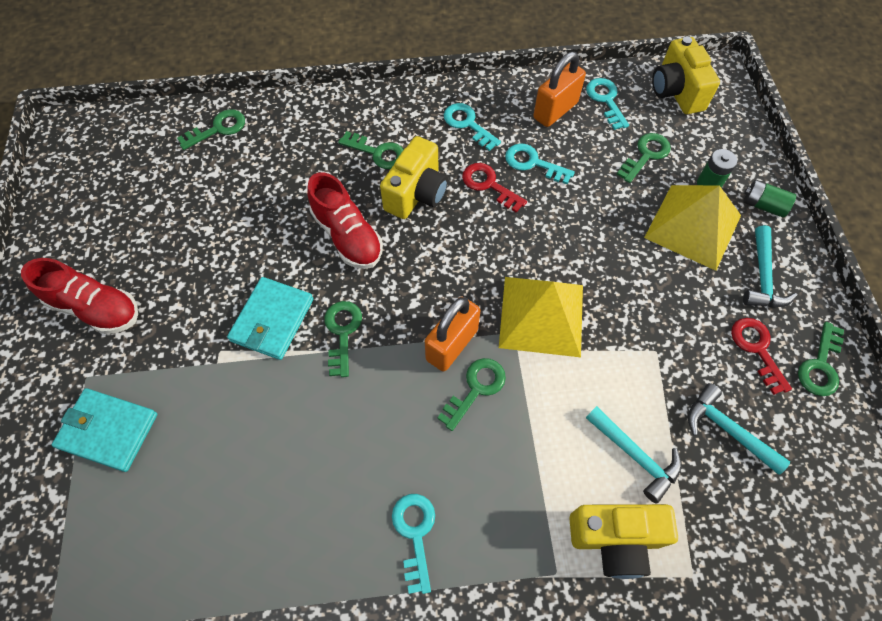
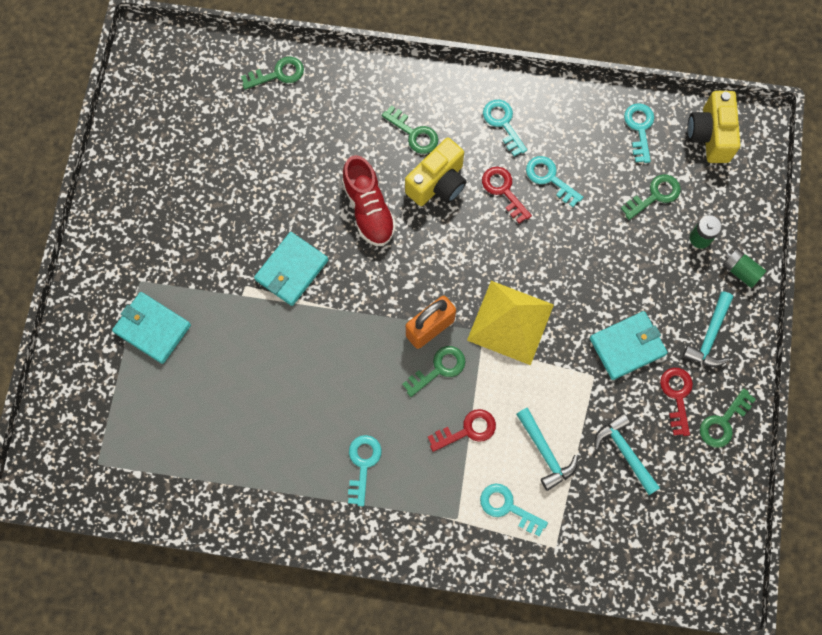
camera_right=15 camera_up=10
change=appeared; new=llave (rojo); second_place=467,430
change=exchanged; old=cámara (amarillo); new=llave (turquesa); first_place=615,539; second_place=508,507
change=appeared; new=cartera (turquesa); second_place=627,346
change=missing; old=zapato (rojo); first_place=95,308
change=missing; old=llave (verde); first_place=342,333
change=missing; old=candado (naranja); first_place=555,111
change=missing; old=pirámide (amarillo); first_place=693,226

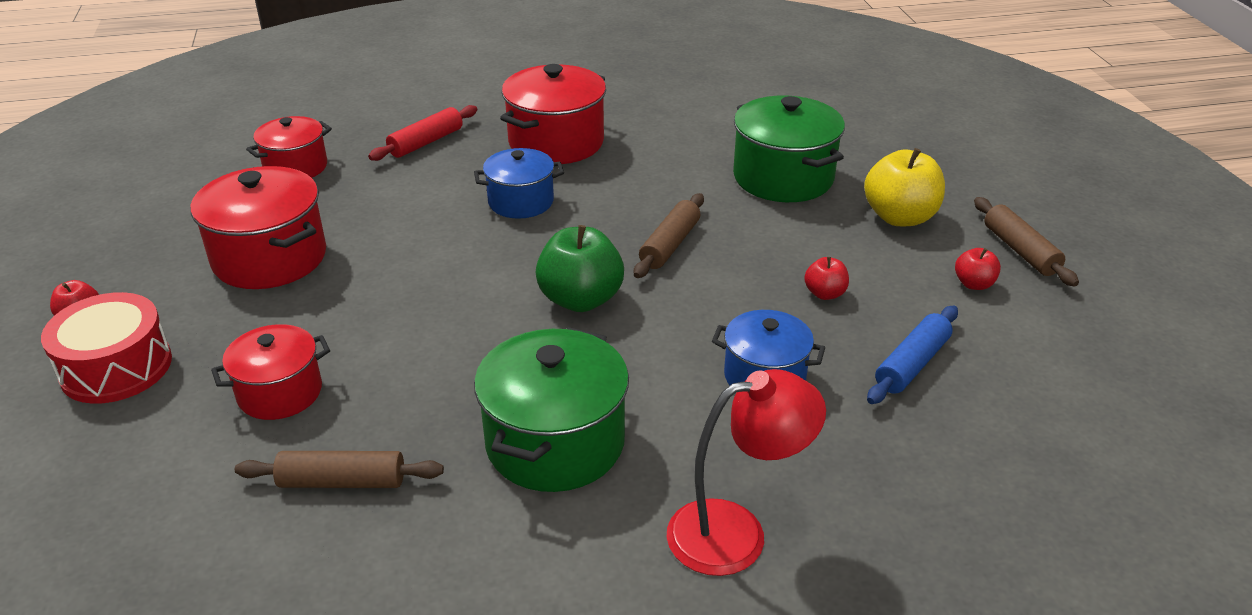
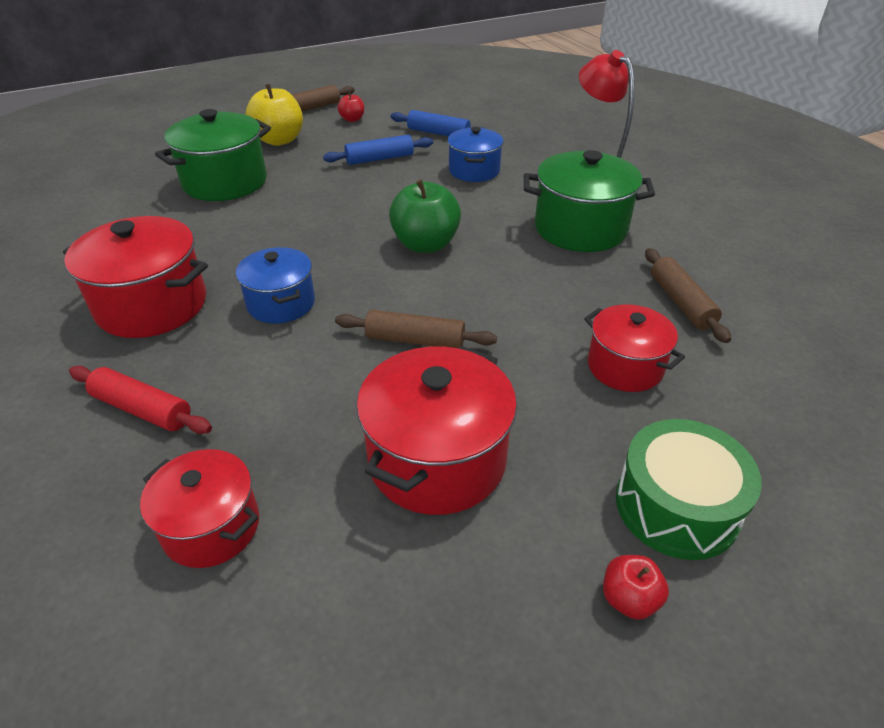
camera_right=-105 camera_up=5
change=exchanged; old=manzana (rojo); new=rodillo (azul); first_place=825,294; second_place=379,159
change=relocated; old=rodillo (marrón); first_place=670,245; second_place=415,340
change=colour; old=tambor (rojo); new=tambor (verde); first_place=116,367; second_place=677,505

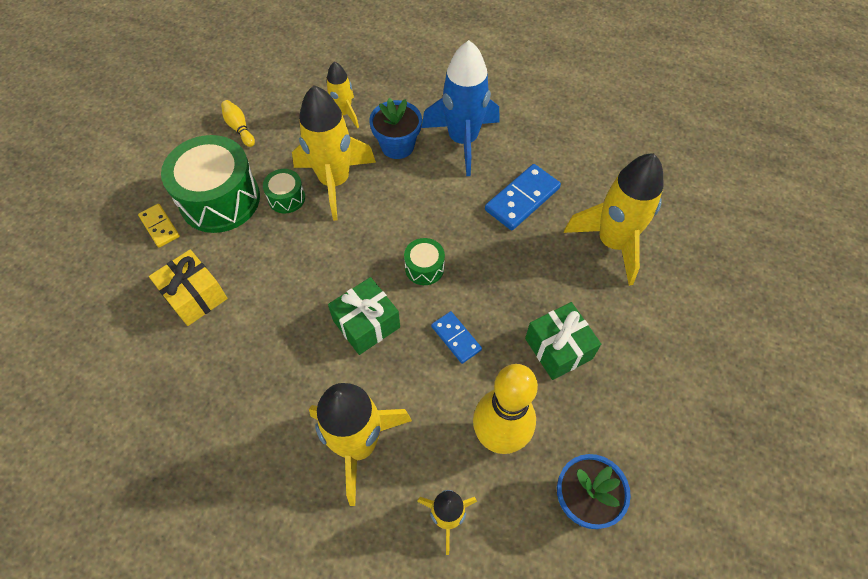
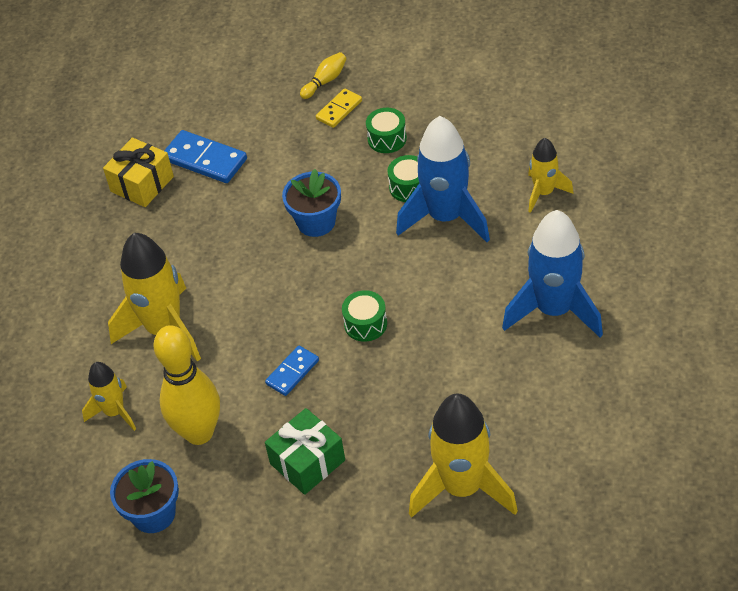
camera_right=80 camera_up=-10
change=relocated; old=regalo (amarillo); first_place=195,296; second_place=142,184
change=relocated; old=ficha de dominó (azul); first_place=522,199; second_place=205,160
change=relocated; old=maceta (azul); first_place=397,146; second_place=316,222
change=relocated; old=bolo (amarillo); first_place=239,128; second_place=325,81
change=size; old=tambor (verde); first_place=220,199; second_place=387,139; factor=0.47
change=colour; old=cohete (amarillo); new=cohete (azul); first_place=335,182; second_place=446,217
change=missing; old=regalo (verde); first_place=366,324

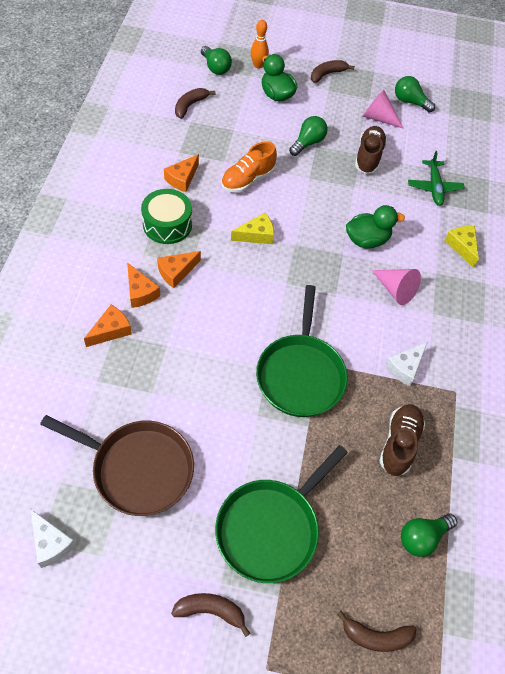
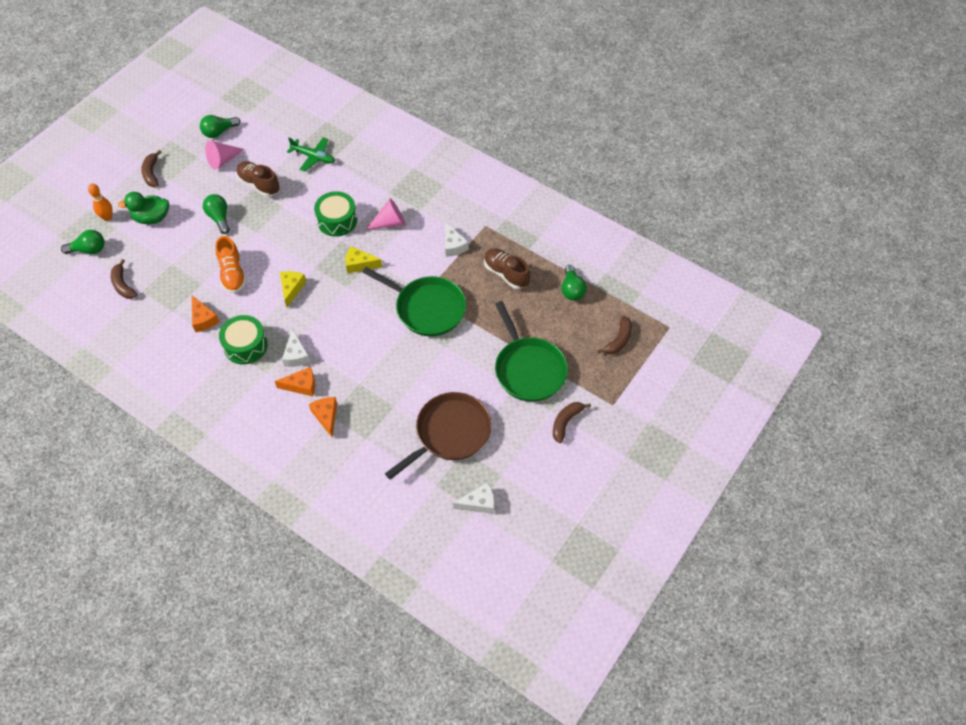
camera_right=-60 camera_up=0
change=colour; old=queso (naranja); new=queso (blanco); first_place=176,272; second_place=296,355
change=exchanged; old=pato (verde); new=tambor (verde); first_place=367,240; second_place=337,220
change=relocated; old=queso (amarillo); first_place=462,247; second_place=359,264

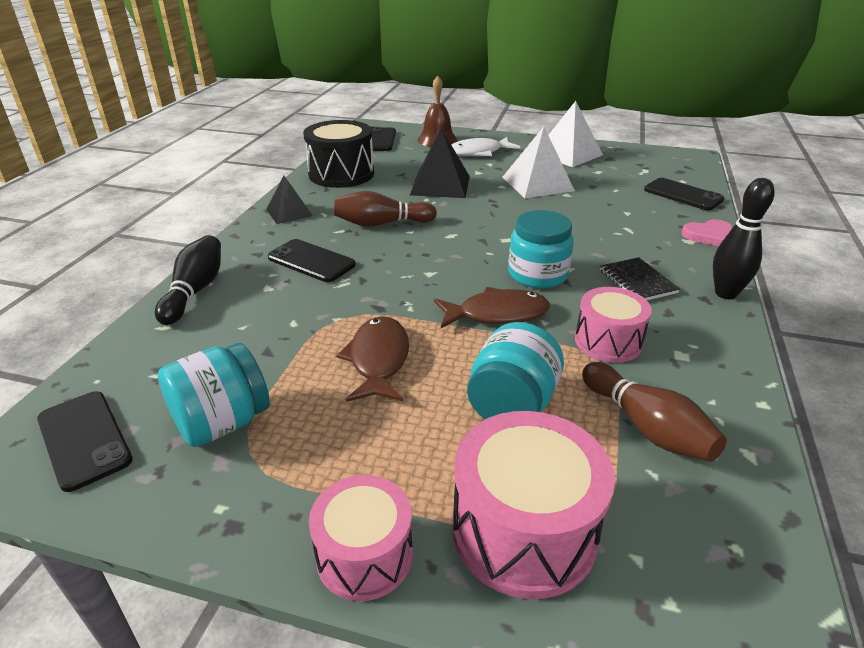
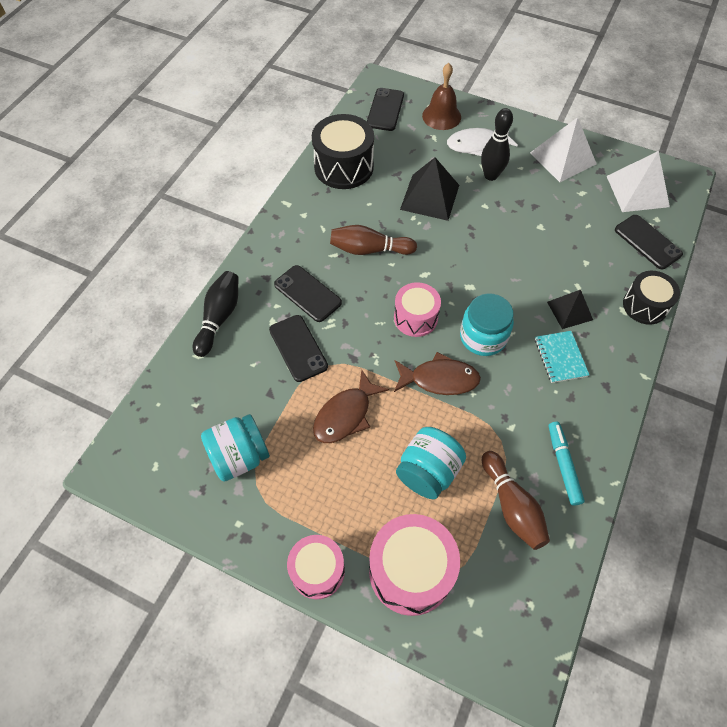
camera_right=10 camera_up=25
change=relocated; old=móvil (negro); first_place=84,439; second_place=298,348
change=spun; old=pez (marrón); first_place=378,360; second_place=345,414; degrees=-150
change=relocated; old=tambor (rosa); first_place=608,341; second_place=415,318
change=relocated; old=bolo (negro); first_place=725,293; second_place=490,175
change=colour; old=cuaderno (negro); new=cuaderno (turquesa); first_place=637,281; second_place=560,357
change=relocated; old=pirámide (negro); first_place=289,212; second_place=569,310
change=appeared; new=rotulador (turquesa); second_place=563,465
change=relocated; old=pirámide (blanco); first_place=537,184; second_place=637,191
change=exchanged; old=corazón (rosa); new=tambor (negro); first_place=708,235; second_place=645,306

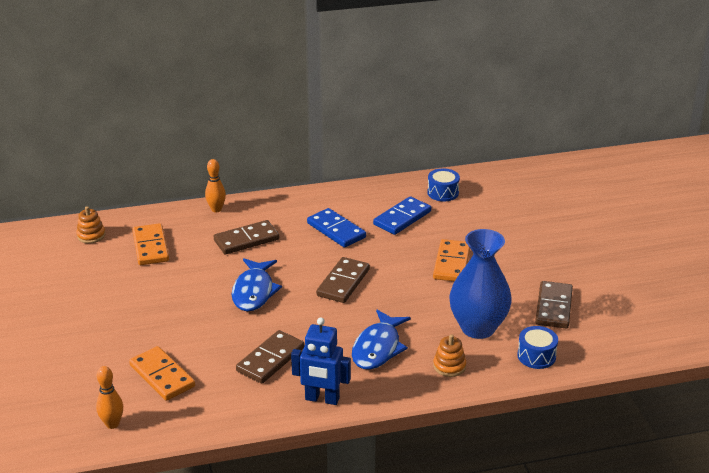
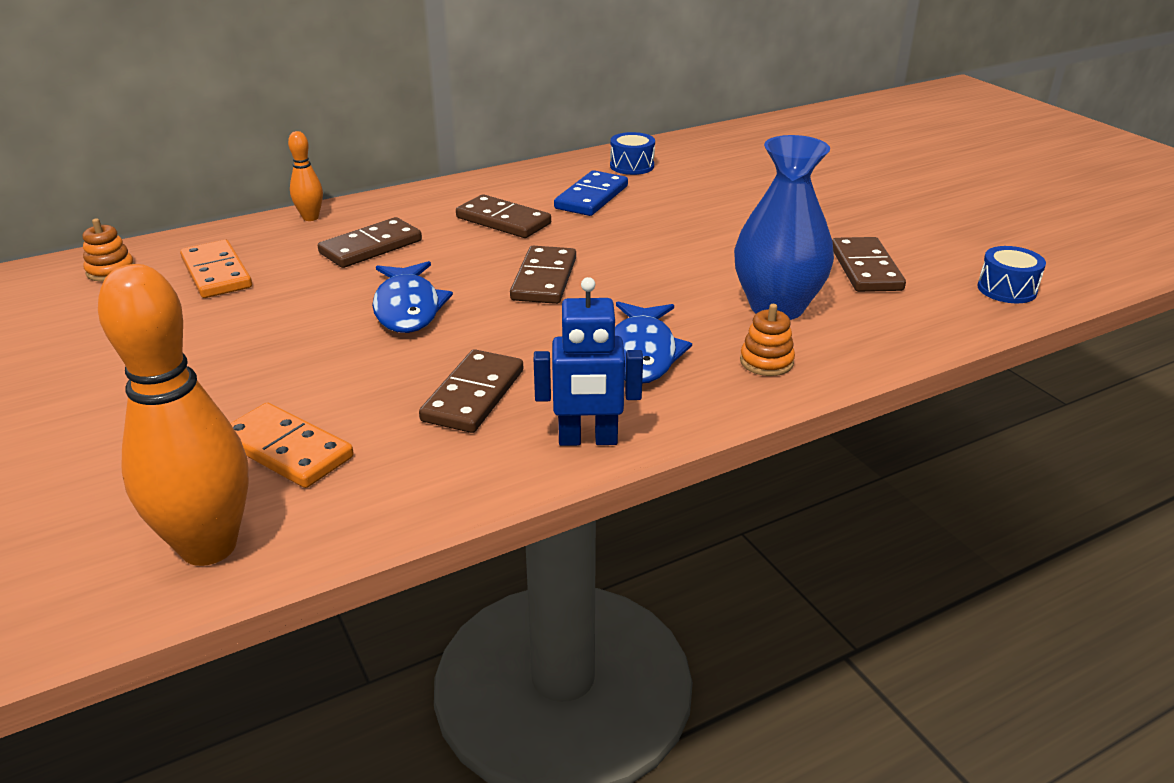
camera_right=-15 camera_up=0
change=size; old=bolo (naranja); first_place=112,424; second_place=209,546; factor=2.12
change=colour; old=ficha de dominó (azul); new=ficha de dominó (marrón); first_place=336,230; second_place=503,221
change=relocated; old=tambor (azul); first_place=536,356; second_place=1006,289
change=missing; old=ficha de dominó (naranja); first_place=452,263

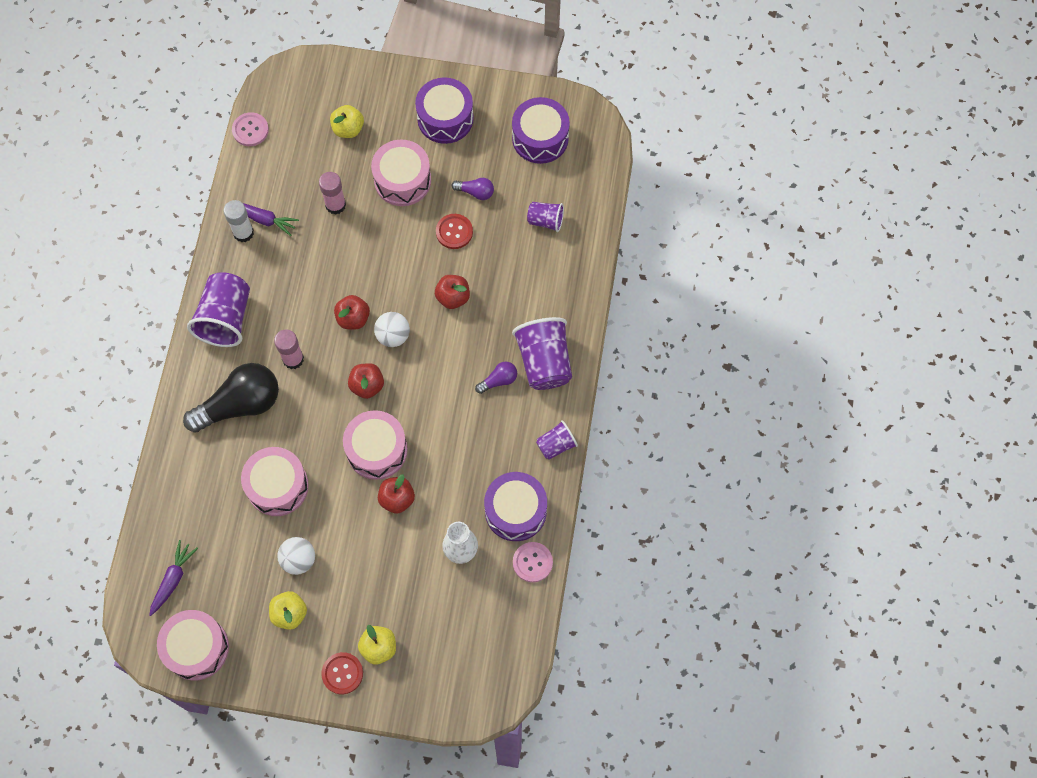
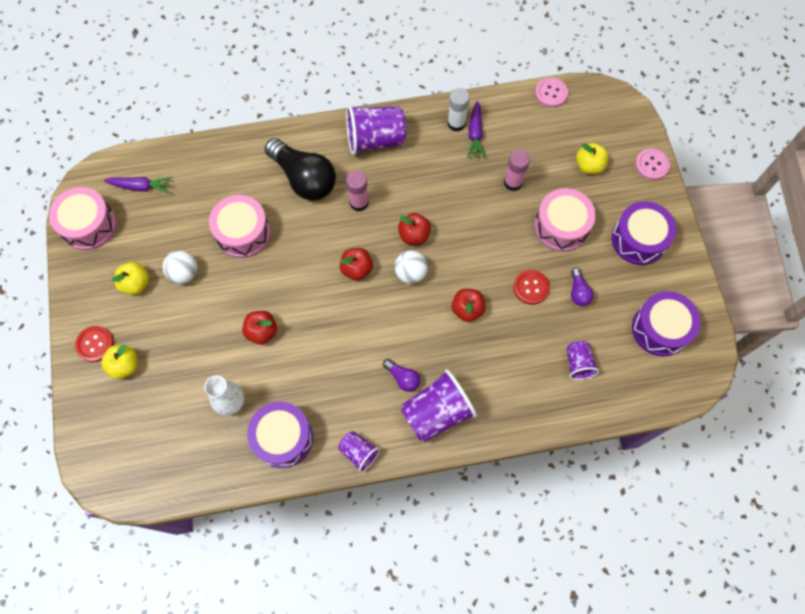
camera_right=70 camera_up=0
change=relocated; old=botón (rosa); first_place=532,562; second_place=652,165
change=missing; old=tambor (rosa); first_place=377,450

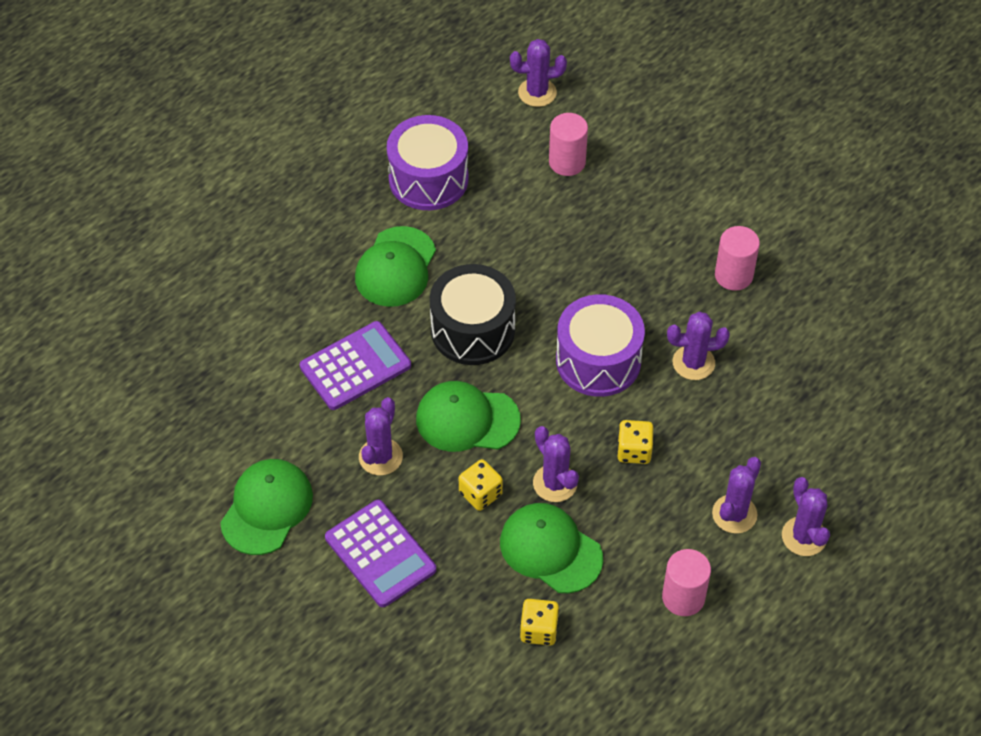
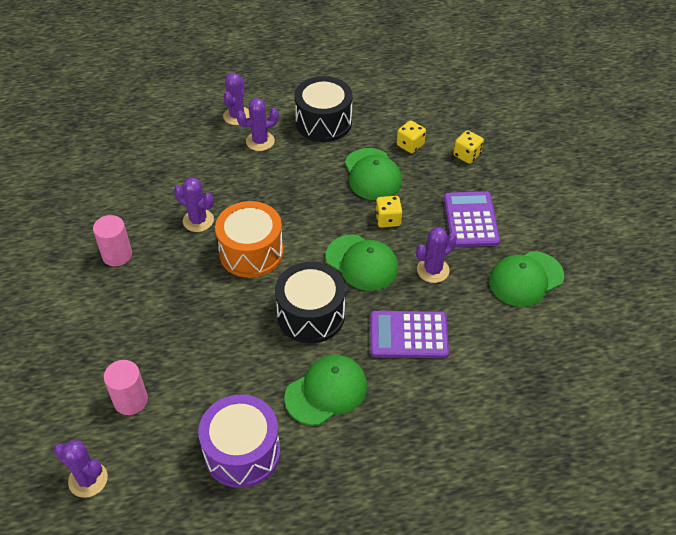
camera_right=-145 camera_up=-5
change=colour; old=tambor (morado); new=tambor (naranja); first_place=598,360; second_place=251,252
change=exchanged; old=cilindro (rosa); new=tambor (negro); first_place=683,597; second_place=323,122
change=relocated; old=dado (amarillo); first_place=634,451; second_place=467,155
change=missing; old=cactus (morado); first_place=555,483

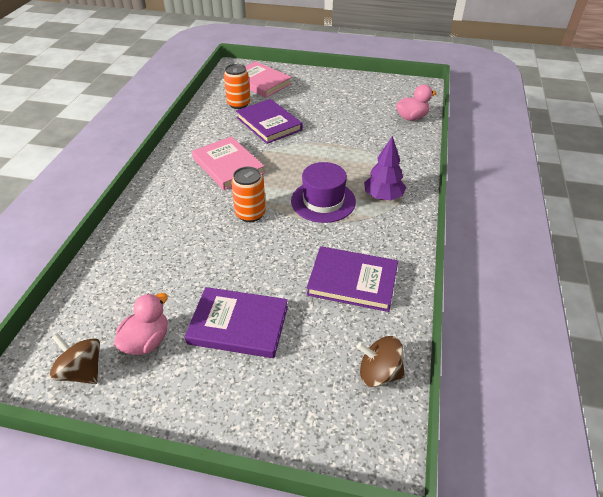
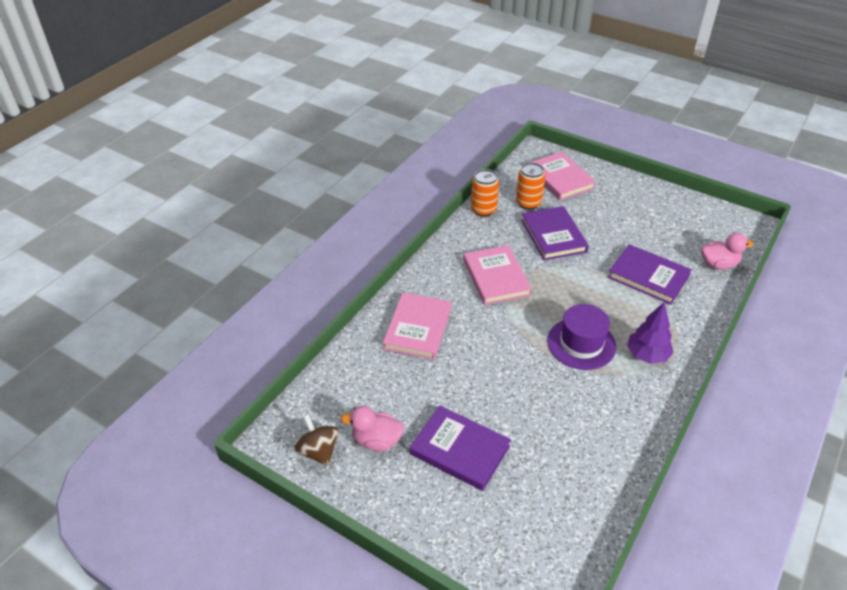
camera_right=20 camera_up=0
change=spun; old=pato (rosa); first_place=147,341; second_place=376,440; degrees=-135
change=appeared; new=libro (rosa); second_place=418,328
change=relocated; old=lata (naranja); first_place=250,214; second_place=483,210
change=relocated; old=libro (morado); first_place=352,281; second_place=648,276
change=missing; old=peonza (marrón); first_place=379,373

